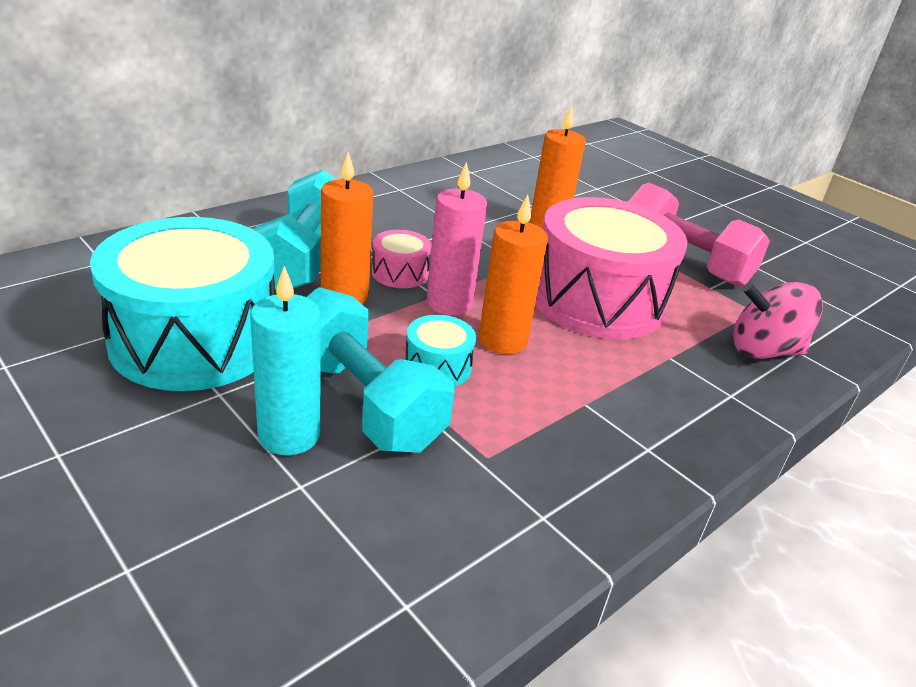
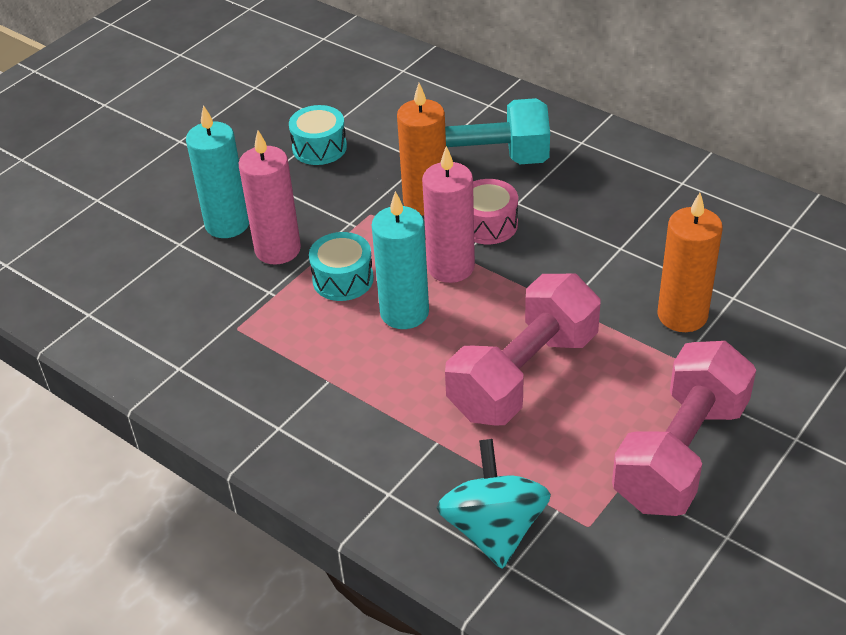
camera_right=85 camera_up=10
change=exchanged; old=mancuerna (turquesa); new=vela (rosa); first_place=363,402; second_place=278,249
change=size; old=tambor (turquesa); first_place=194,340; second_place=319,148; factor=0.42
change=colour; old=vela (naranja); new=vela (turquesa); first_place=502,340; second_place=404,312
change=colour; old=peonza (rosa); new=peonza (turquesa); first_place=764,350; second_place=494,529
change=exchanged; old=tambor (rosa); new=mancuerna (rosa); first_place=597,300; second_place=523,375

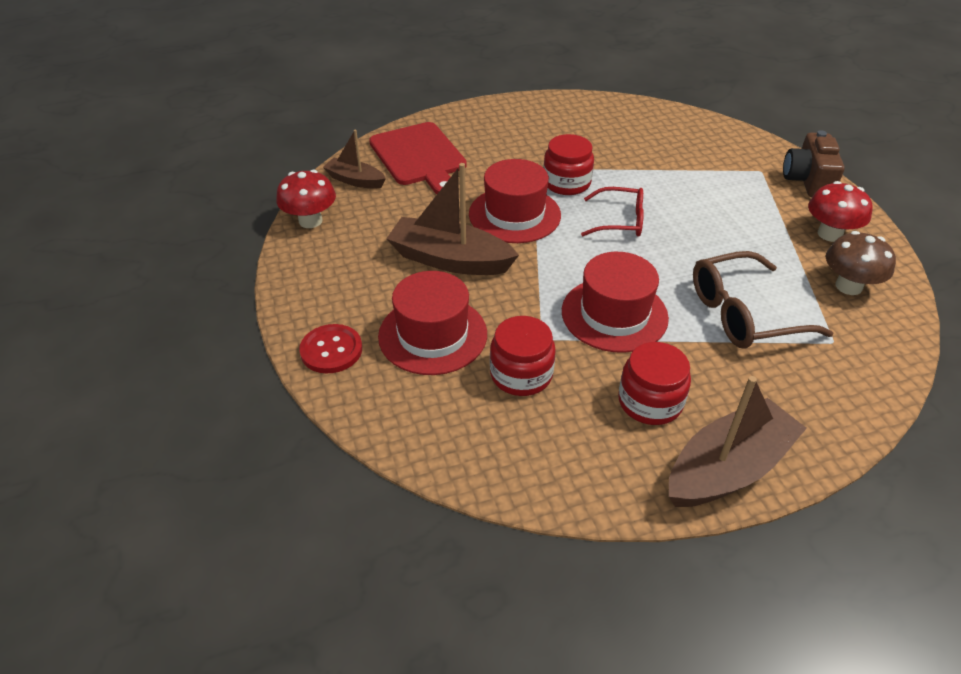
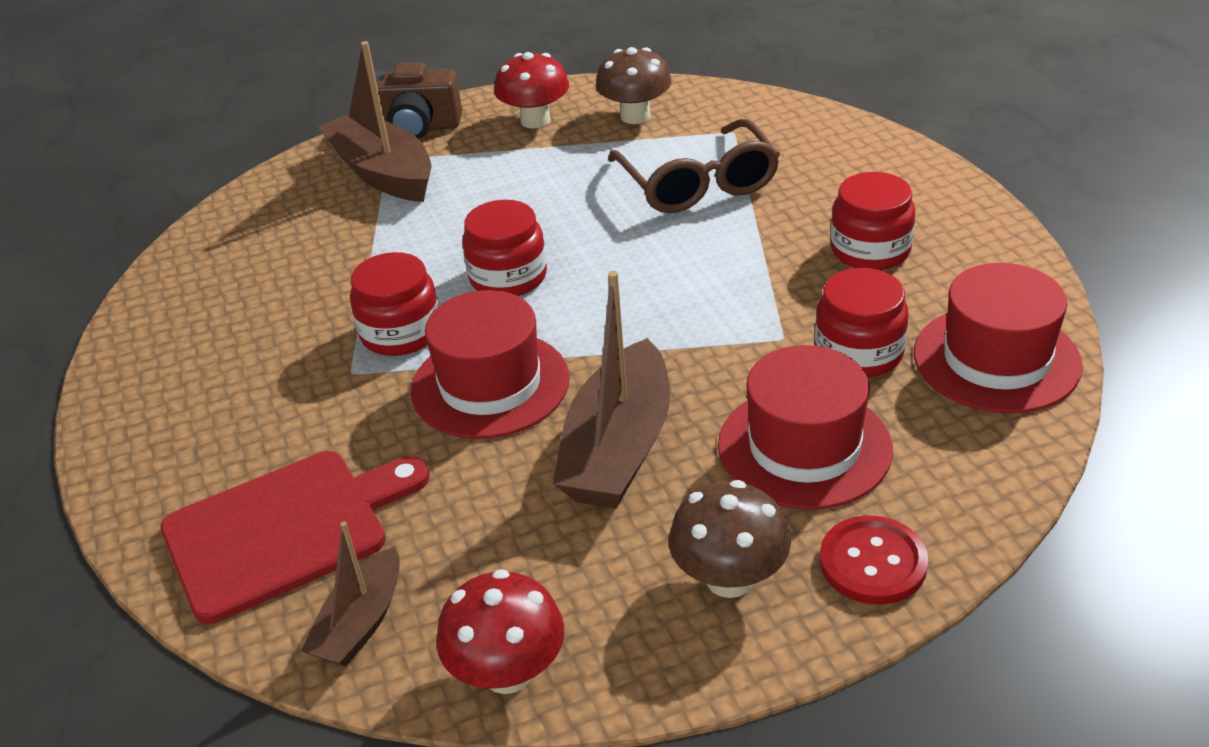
camera_right=-90 camera_up=-5
change=relocated; old=barco (marrón); first_place=728,468; second_place=383,173
change=exchanged; old=gafas (rojo); new=tarro (rojo); first_place=620,221; second_place=508,277
change=appeared; new=seta (marrón); second_place=729,578
change=relocated; old=sombrero (rojo); first_place=614,314; second_place=996,359

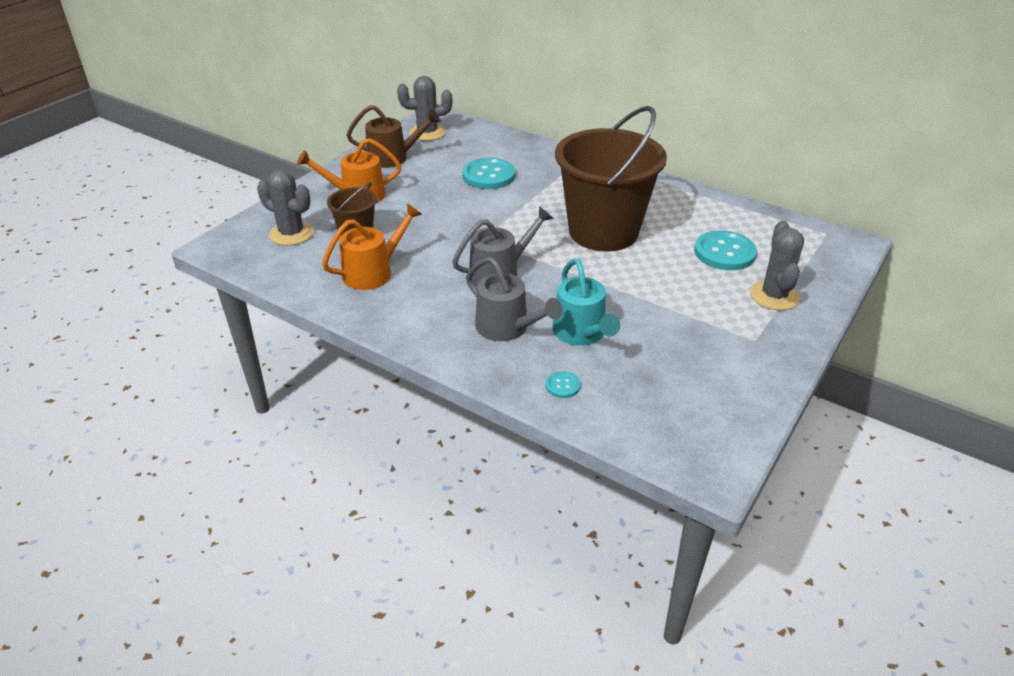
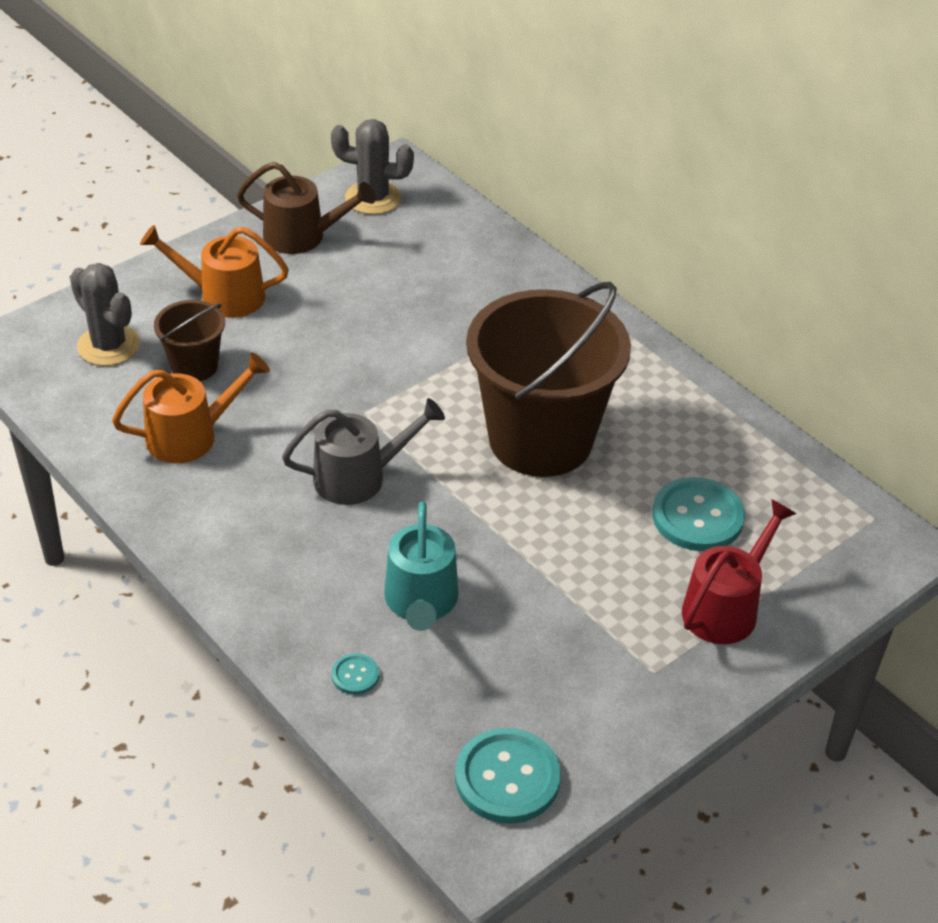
camera_right=15 camera_up=5
change=relocated; old=botón (turquesa); first_place=488,175; second_place=507,778
change=exchanged; old=cactus (gris); new=regadera (rojo); first_place=774,296; second_place=725,607
change=missing; old=regadera (gris); first_place=507,328

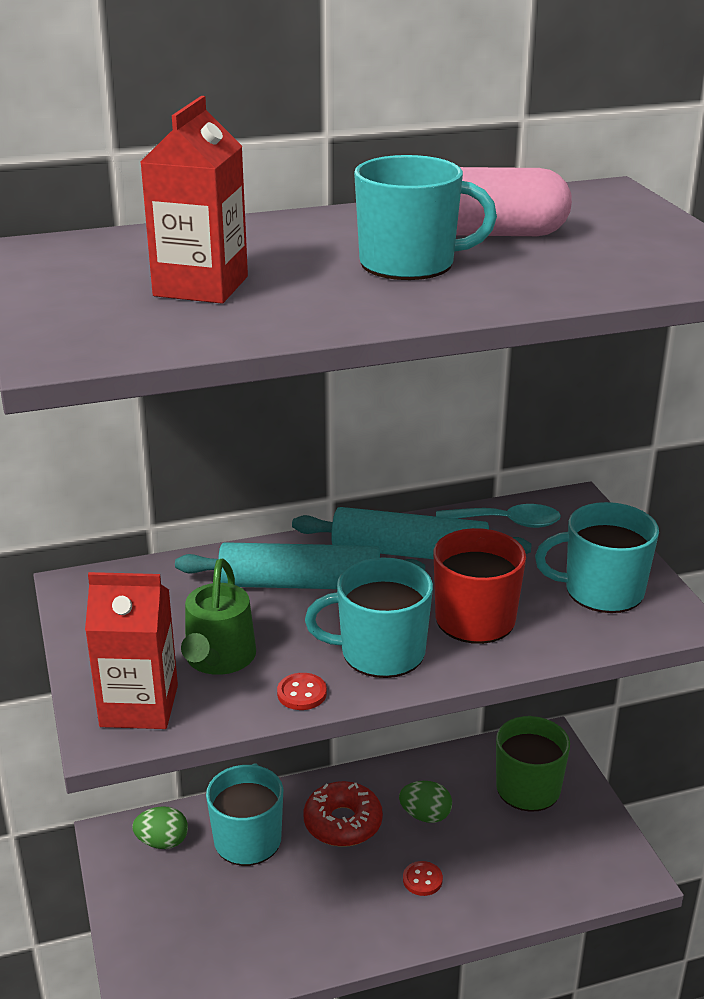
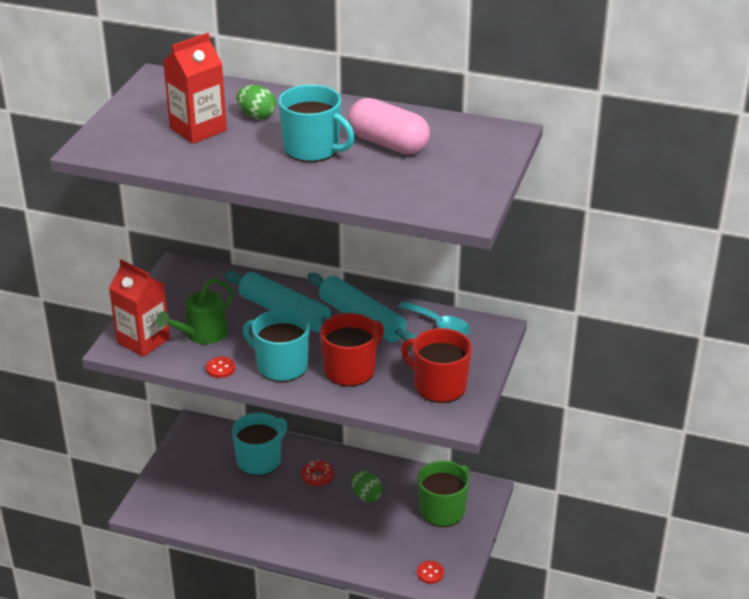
camera_right=35 camera_up=5
change=relocated; old=huevo (verde); first_place=162,842; second_place=257,116
change=size; old=rosquilla (rojo); first_place=343,823; second_place=317,477; factor=0.62
change=colour; old=taza (turquesa); new=taza (rojo); first_place=601,591; second_place=439,386
change=relocated; old=botón (rojo); first_place=422,880; second_place=430,573

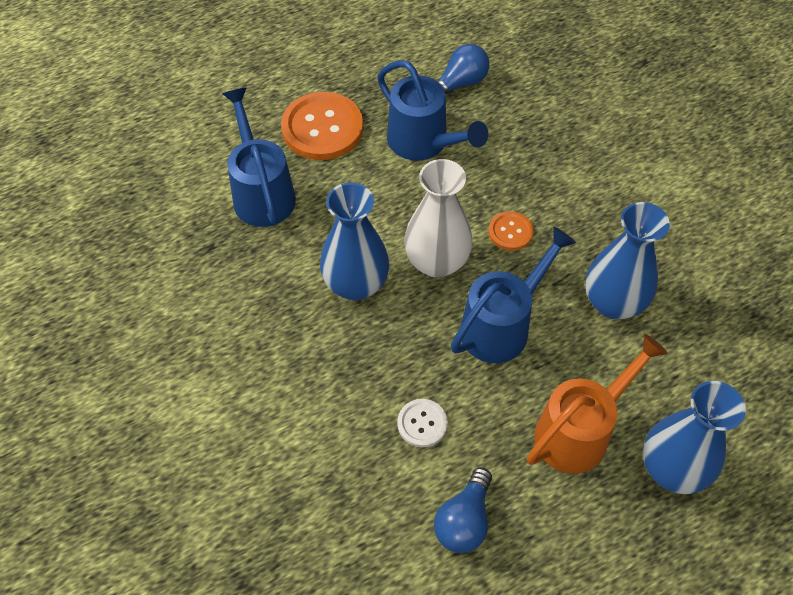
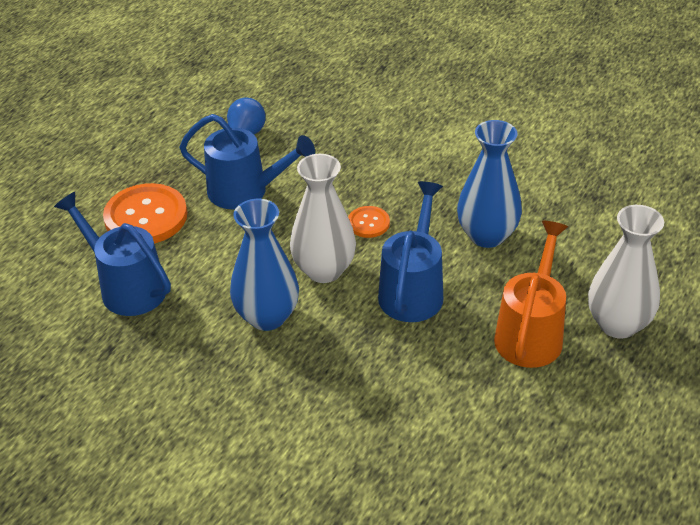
camera_right=-30 camera_up=-15
change=colour; old=florero (azul); new=florero (blanco); first_place=672,469; second_place=618,324
change=missing; old=botón (blanco); first_place=422,423
change=missing; old=bombilla (azul); first_place=464,520

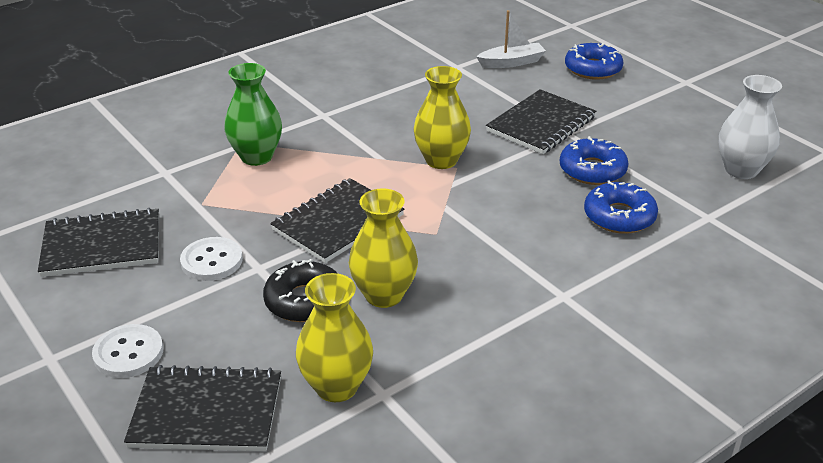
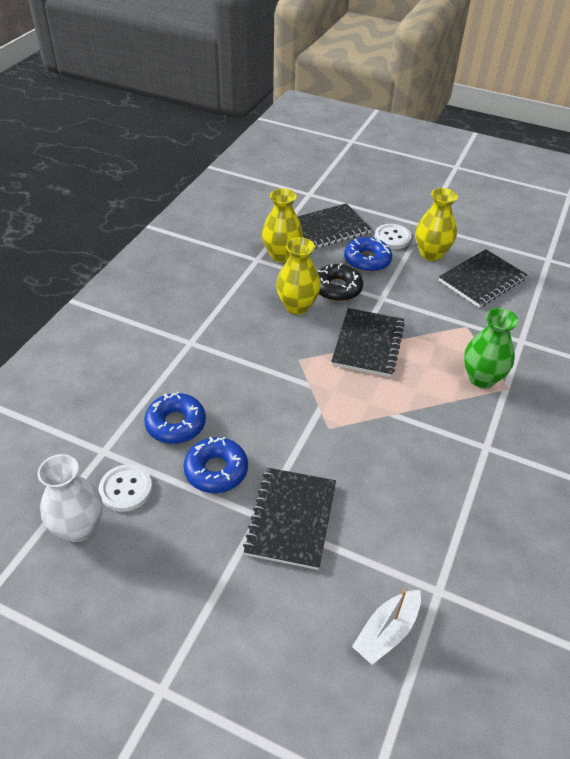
camera_right=150 camera_up=10
change=relocated; old=botón (blanco); first_place=212,261; second_place=126,489
change=relocated; old=rosquilla (azul); first_place=593,69; second_place=367,260
change=relocated; old=florero (amarillo); first_place=441,160; second_place=431,254

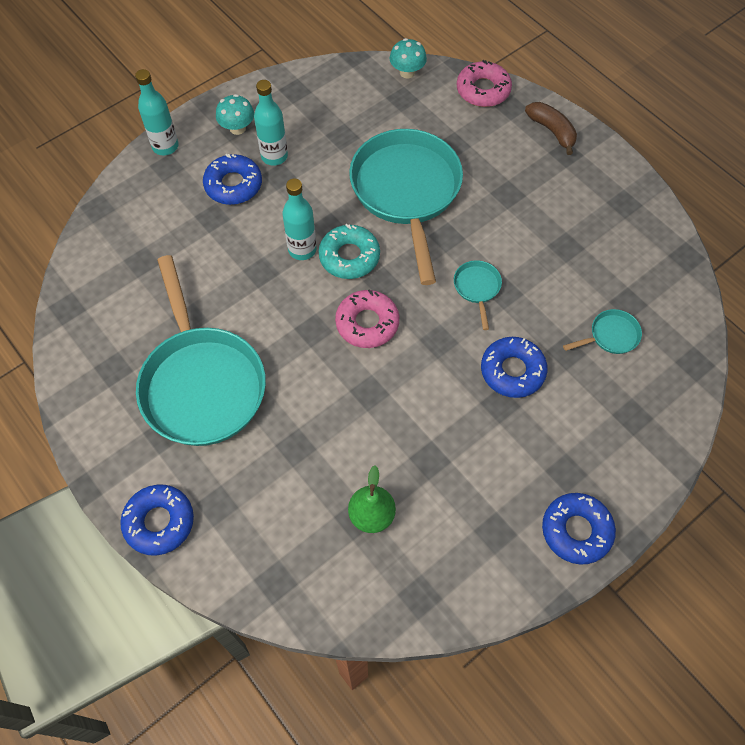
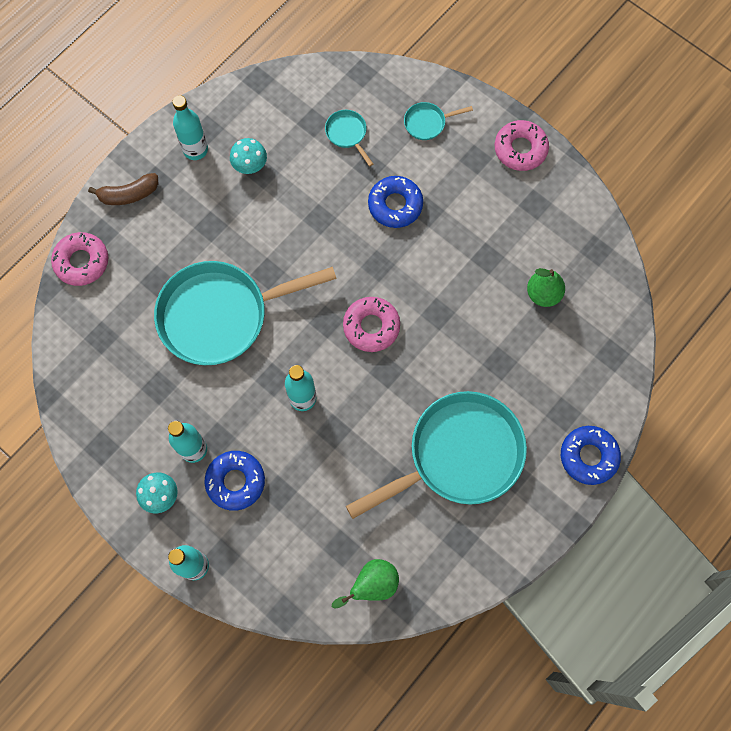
camera_right=-100 camera_up=10
change=spun; old=plátano (marrón); first_place=552,131; second_place=129,194; degrees=-150
change=appeared; new=botella (turquesa); second_place=195,150
change=relocated; old=seta (turquesa); first_place=407,72; second_place=250,166
change=appeared; new=pera (verde); second_place=372,584
change=relocated; old=sartén (turquesa); first_place=477,288; second_place=427,123
change=colour; old=rosquilla (azul); new=rosquilla (rosa); first_place=576,530; second_place=520,149
change=missing; old=rosquilla (turquesa); first_place=349,256

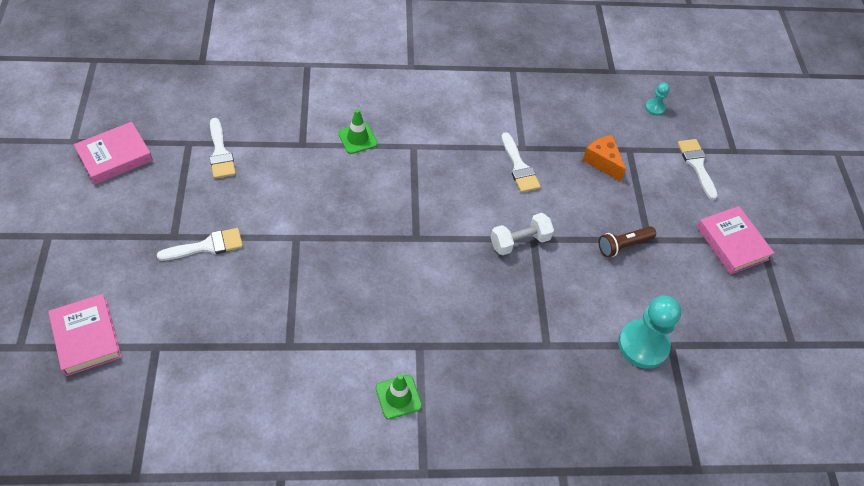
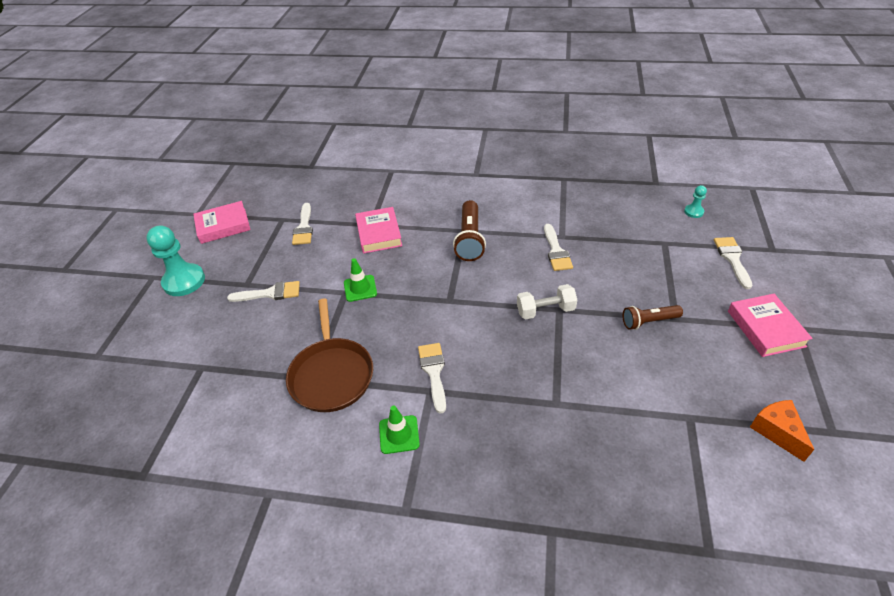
camera_right=20 camera_up=-10
change=relocated; old=peón (turquesa); first_place=643,345; second_place=184,281
change=appeared; new=sartén (marrón); second_place=331,374
change=relocated; old=cono de tráfico (verde); first_place=357,138; second_place=360,288
change=relocated; old=libro (rosa); first_place=86,337; second_place=379,233
change=appeared; new=pincel (blanco); second_place=433,372
change=appeared; new=lámpara de mano (marrón); second_place=470,239
change=relocated; old=queso (naranja); first_place=602,162; second_place=777,432

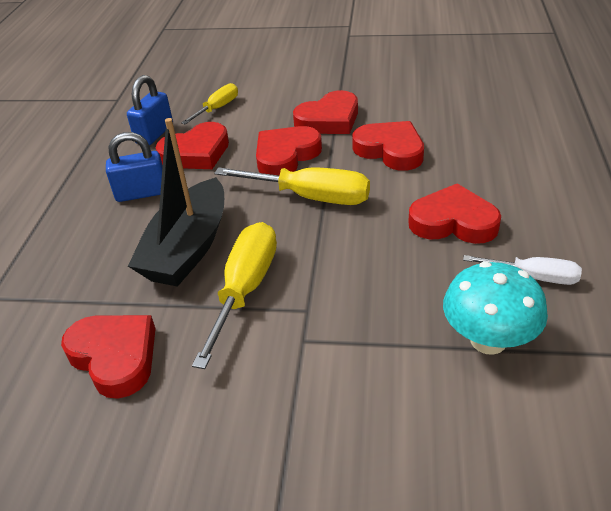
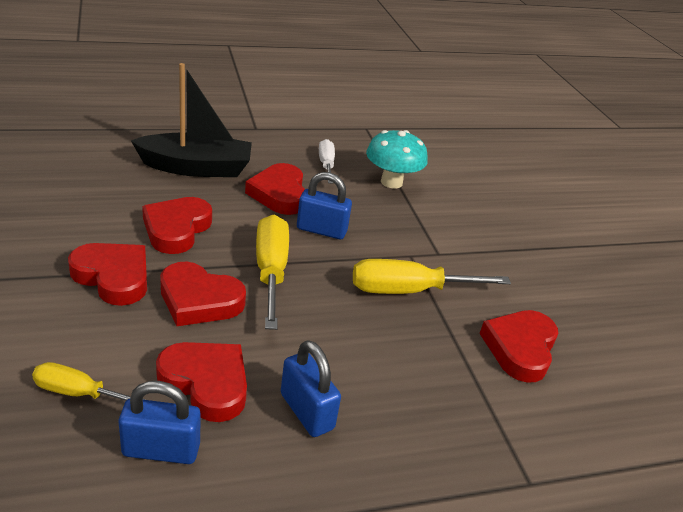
camera_right=-120 camera_up=-5
change=relocated; old=barco (negro); first_place=188,248; second_place=196,168
change=appeared; new=candado (azul); second_place=321,230

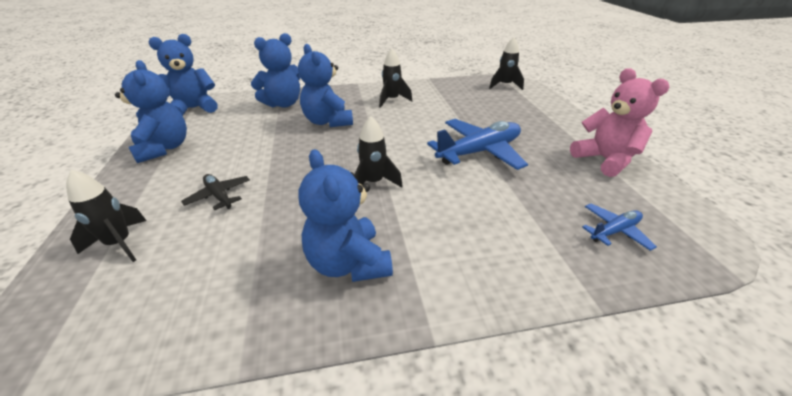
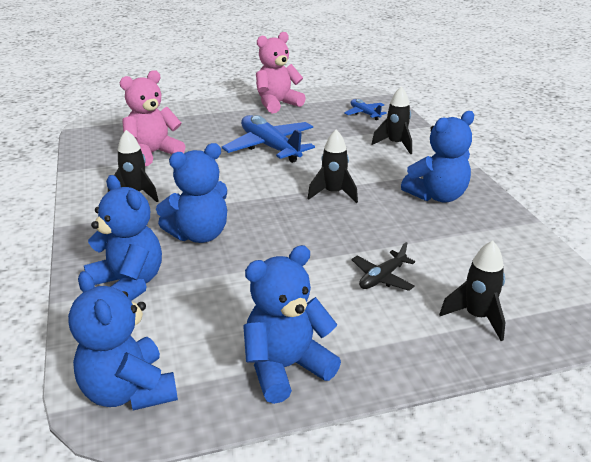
camera_right=-95 camera_up=-5
change=appeared; new=osito (rosa); second_place=153,153
change=relocated; old=cohete (negro); first_place=504,85; second_place=395,144

